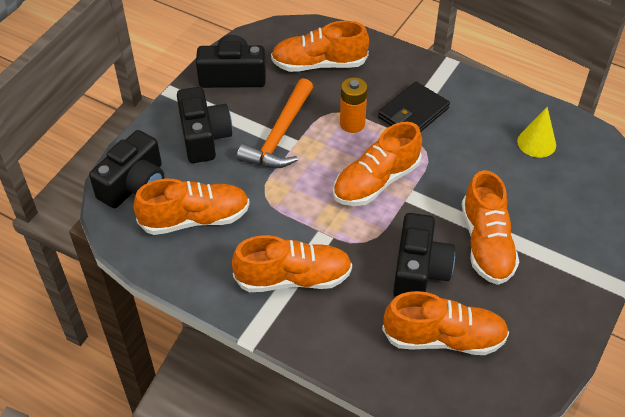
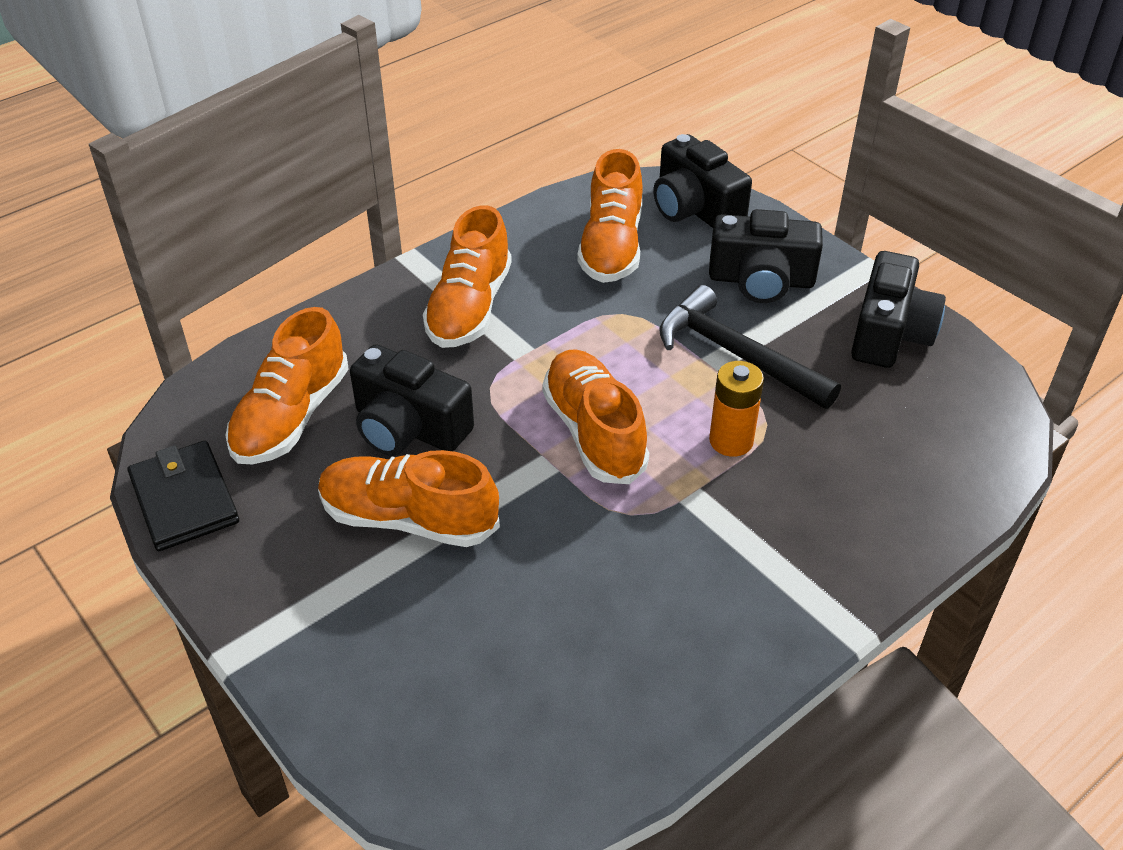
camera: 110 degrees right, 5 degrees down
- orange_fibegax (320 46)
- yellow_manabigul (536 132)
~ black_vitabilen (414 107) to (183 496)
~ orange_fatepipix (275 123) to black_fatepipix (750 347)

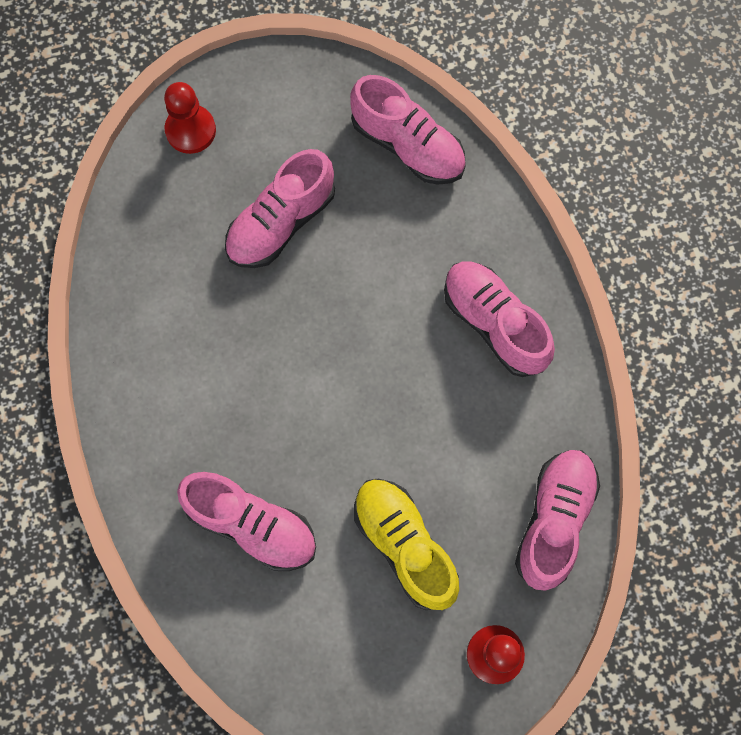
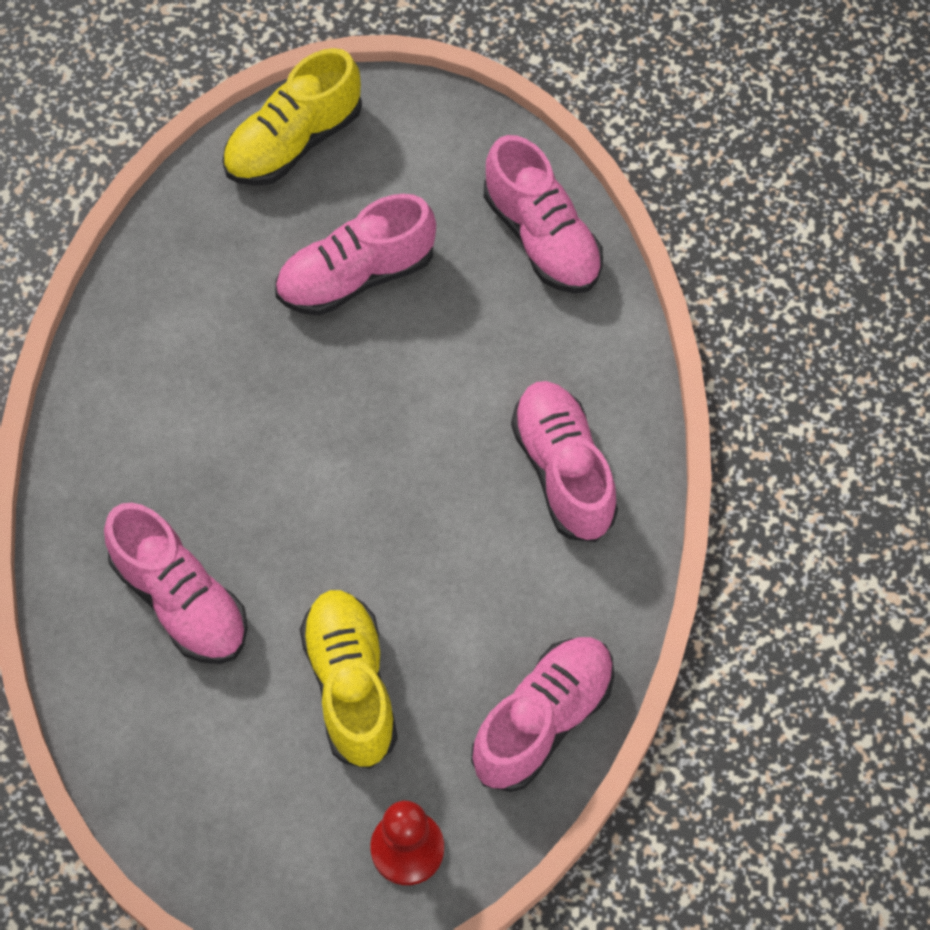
camera: 20 degrees right, 10 degrees down
~ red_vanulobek (190 118) to yellow_fibegax (292 117)

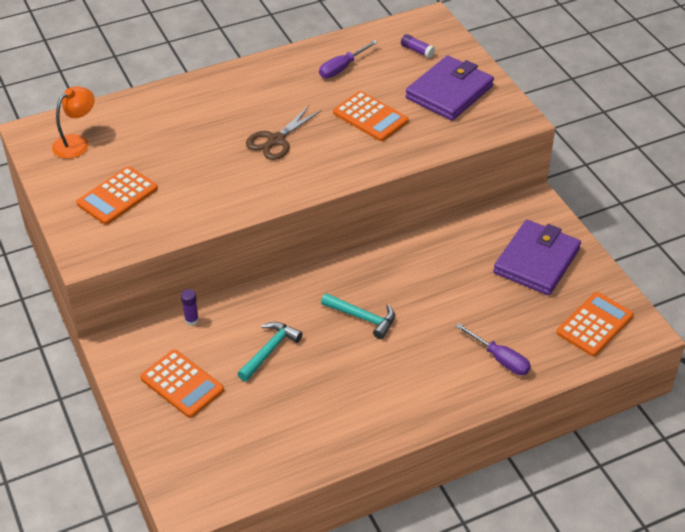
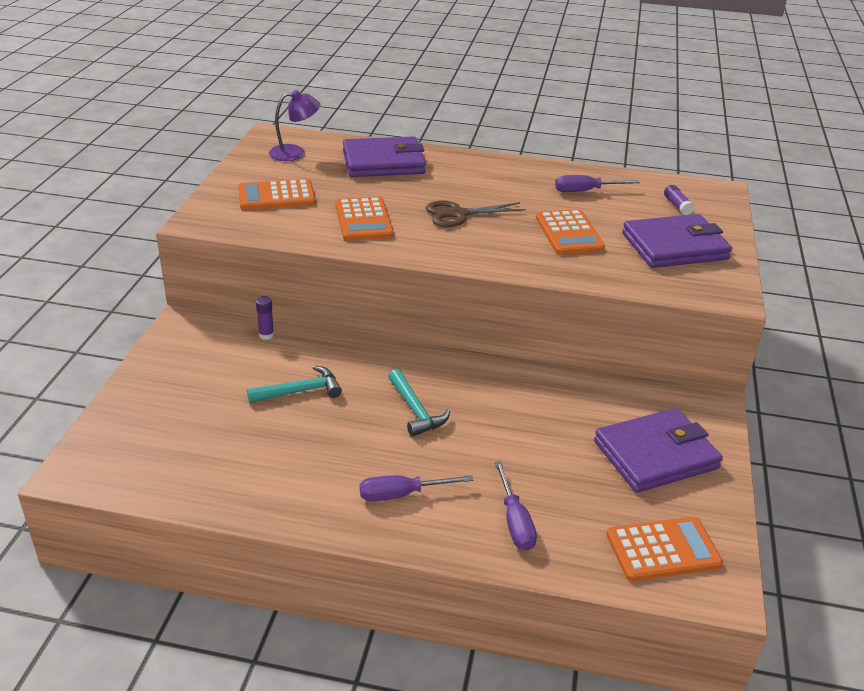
camera: 35 degrees right, 10 degrees down
+ purple_vitabilen (384 156)
+ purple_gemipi (417 488)
~ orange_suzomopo (182 384) to (364 219)
~ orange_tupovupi (73 122) to purple_tupovupi (294 125)

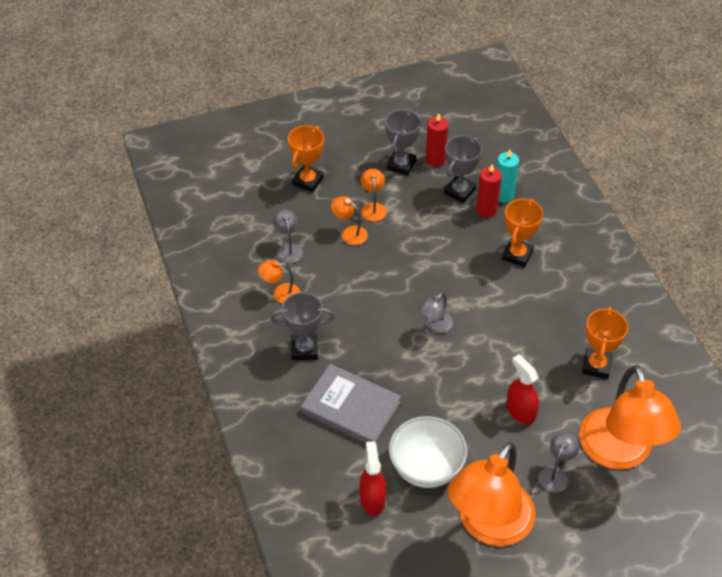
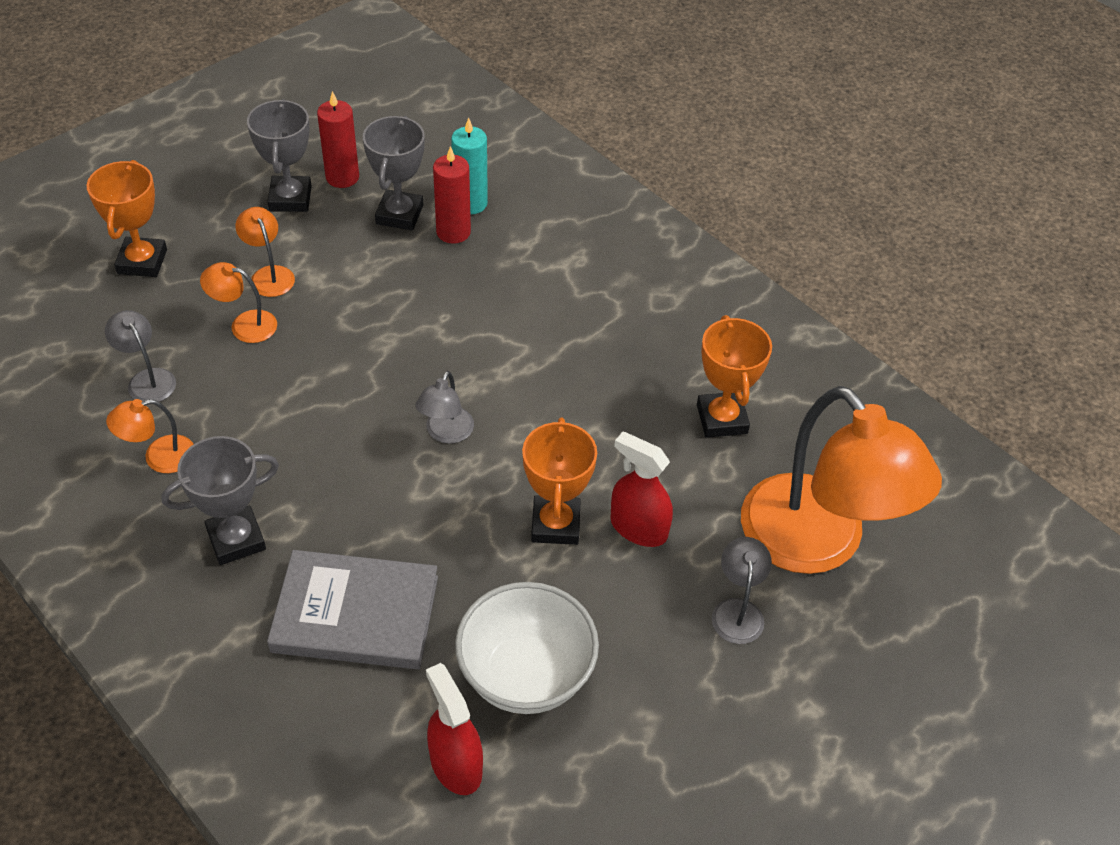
camera: 25 degrees left, 0 degrees up
- orange_tupovupi (492 494)
~ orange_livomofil (522 233) to (559 481)

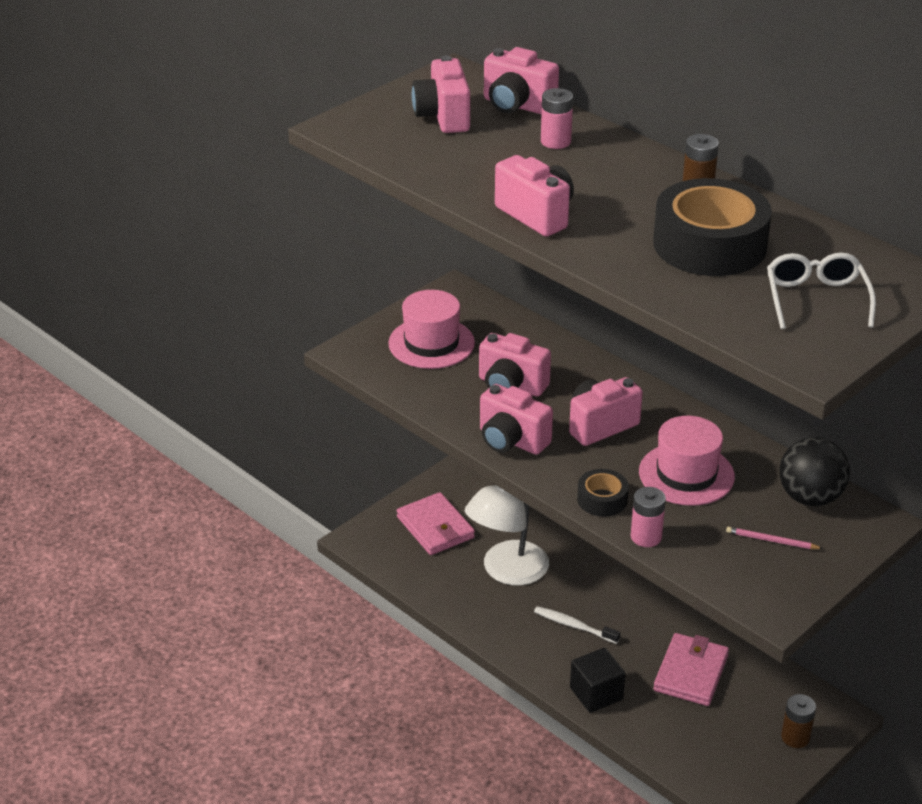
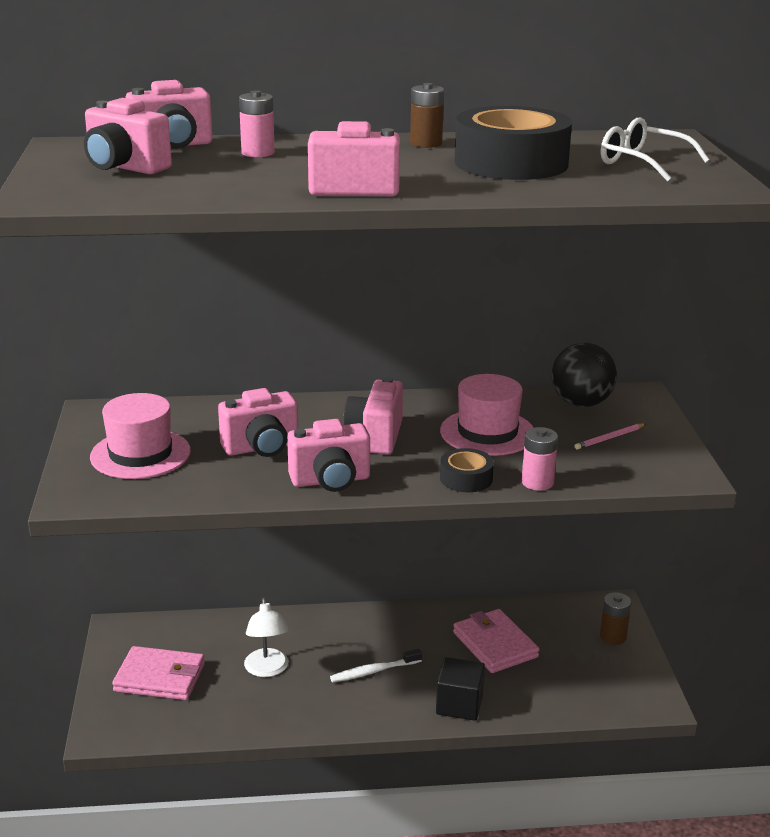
camera: 50 degrees left, 10 degrees down
~ white_tupovupi (507 535) = (266 637) x0.62

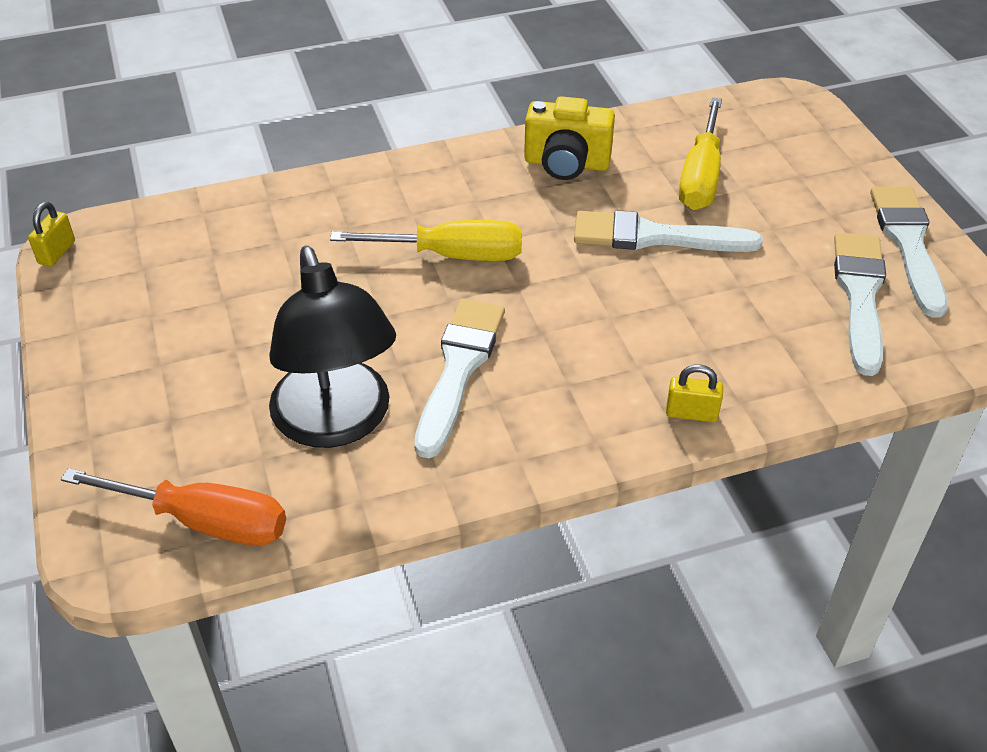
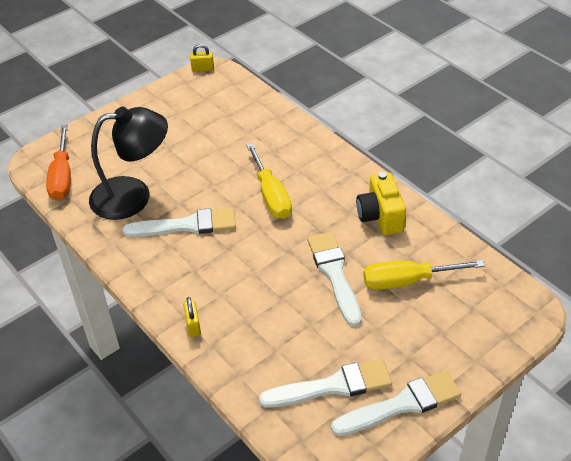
camera: 70 degrees right, 0 degrees up
~ black_tupovupi (332 347) = (128 163) 150 degrees counterclockwise

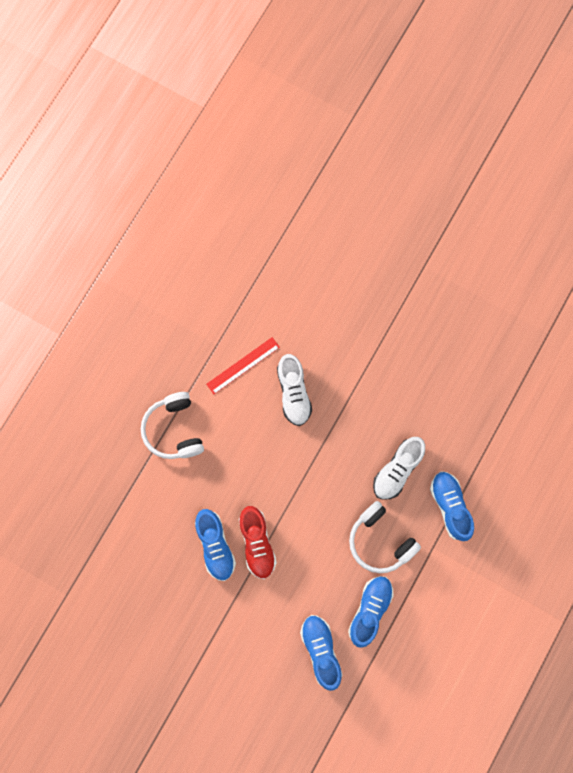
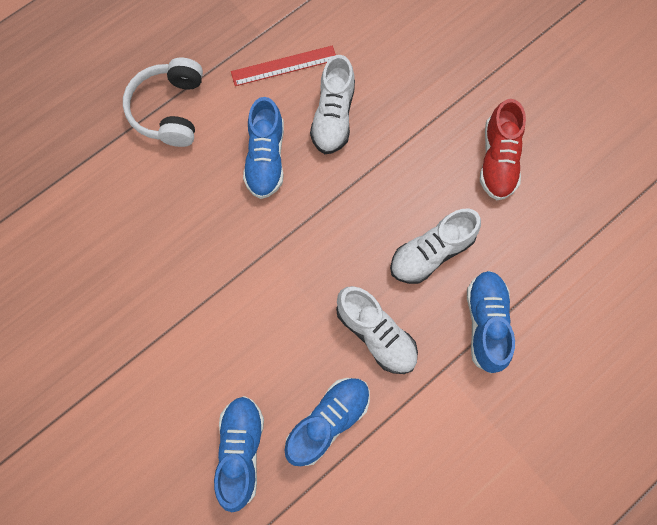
camera: 20 degrees right, 5 degrees down
~ blue_fibegax (215 545) to (263 148)
~ red_fibegax (258 542) to (503 149)
~ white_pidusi (385 537) to white_fibegax (377 330)

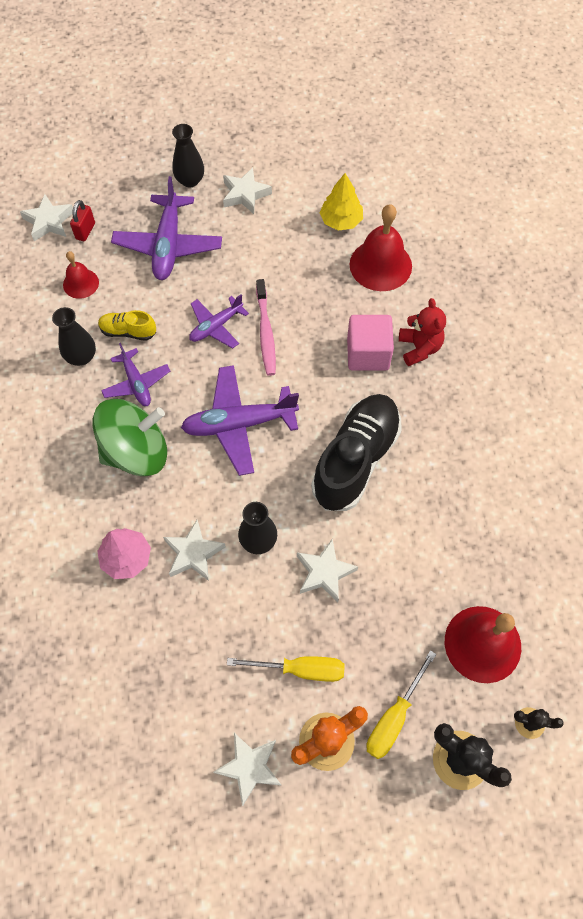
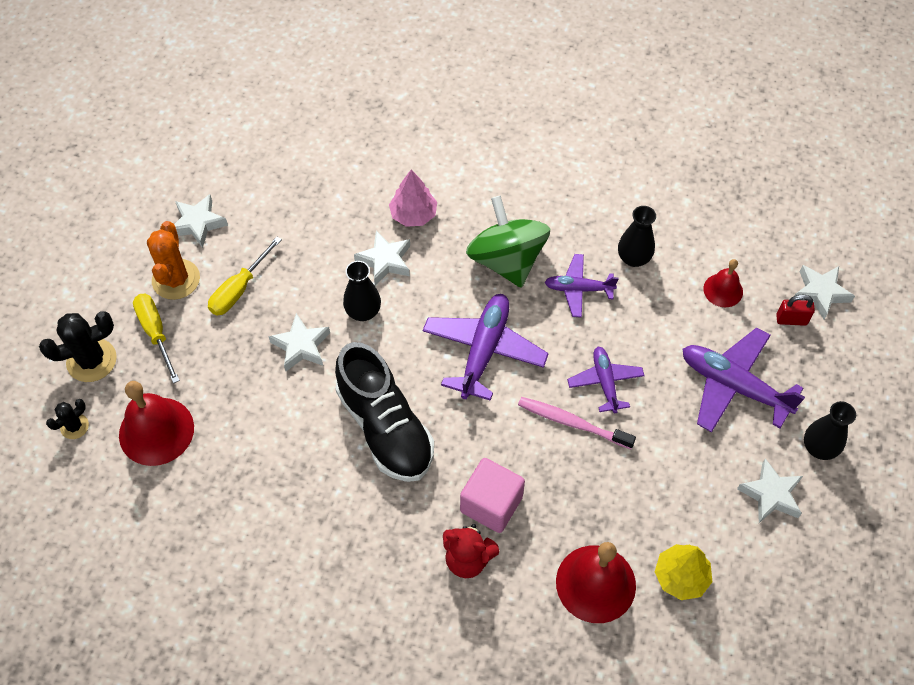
camera: 120 degrees right, 5 degrees down
- yellow_fibegax (127 325)
~ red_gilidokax (82 220) = (795 310) 45 degrees counterclockwise
~ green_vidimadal (130 437) = (508 242) 150 degrees clockwise

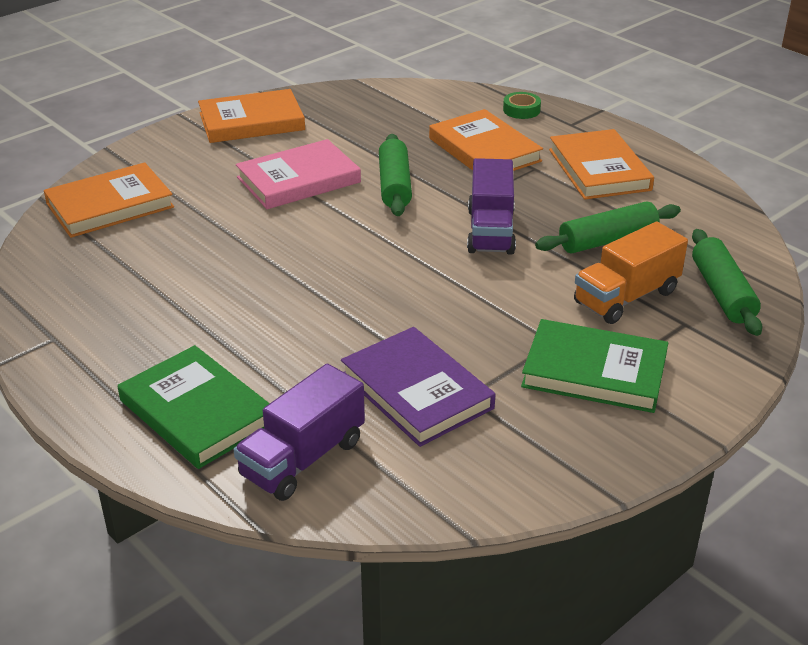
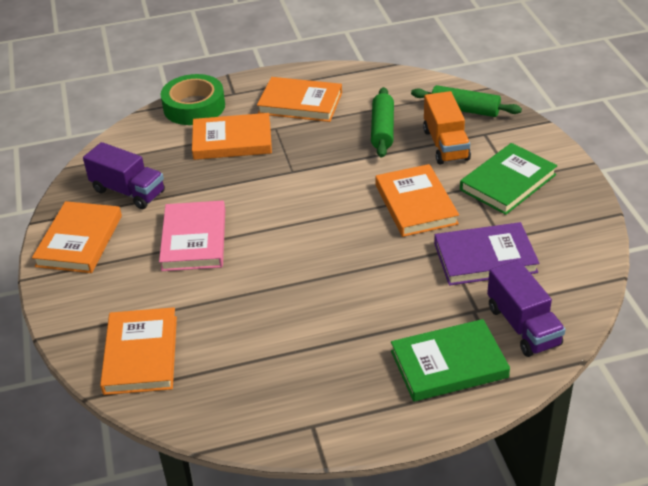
camera: 60 degrees left, 5 degrees up
- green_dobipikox (395 175)
+ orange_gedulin (417 200)
~ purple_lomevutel (491 206) to (124 175)
~ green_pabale (522 105) = (193 99) x2.11

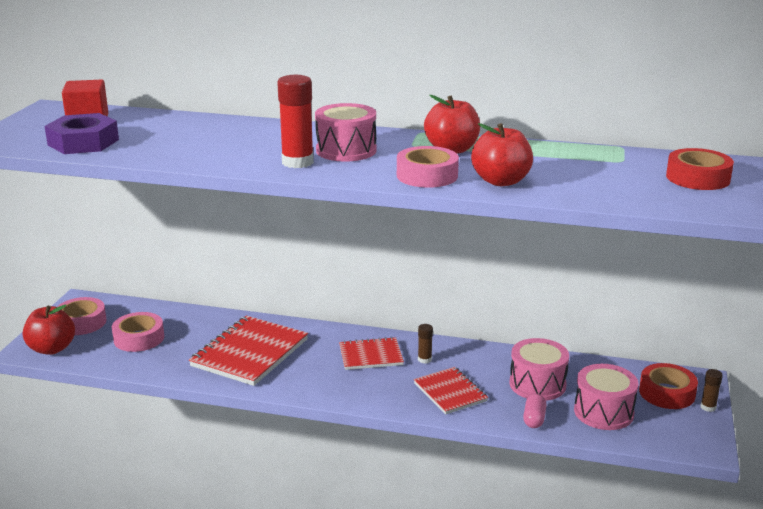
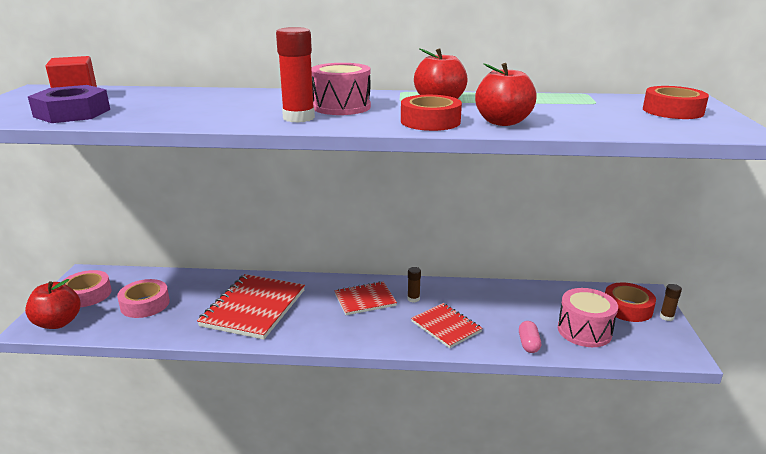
camera: 10 degrees left, 0 degrees up
- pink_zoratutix (539 369)
~ pink_pabale (428 167) to red_pabale (431 113)

